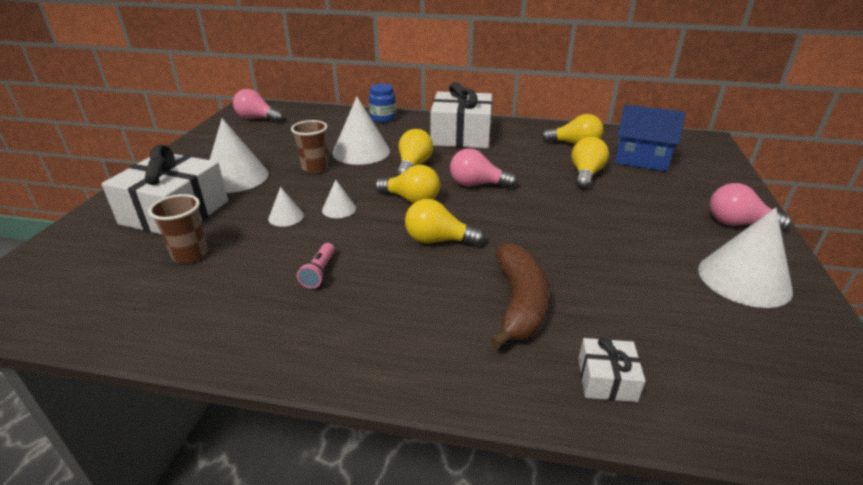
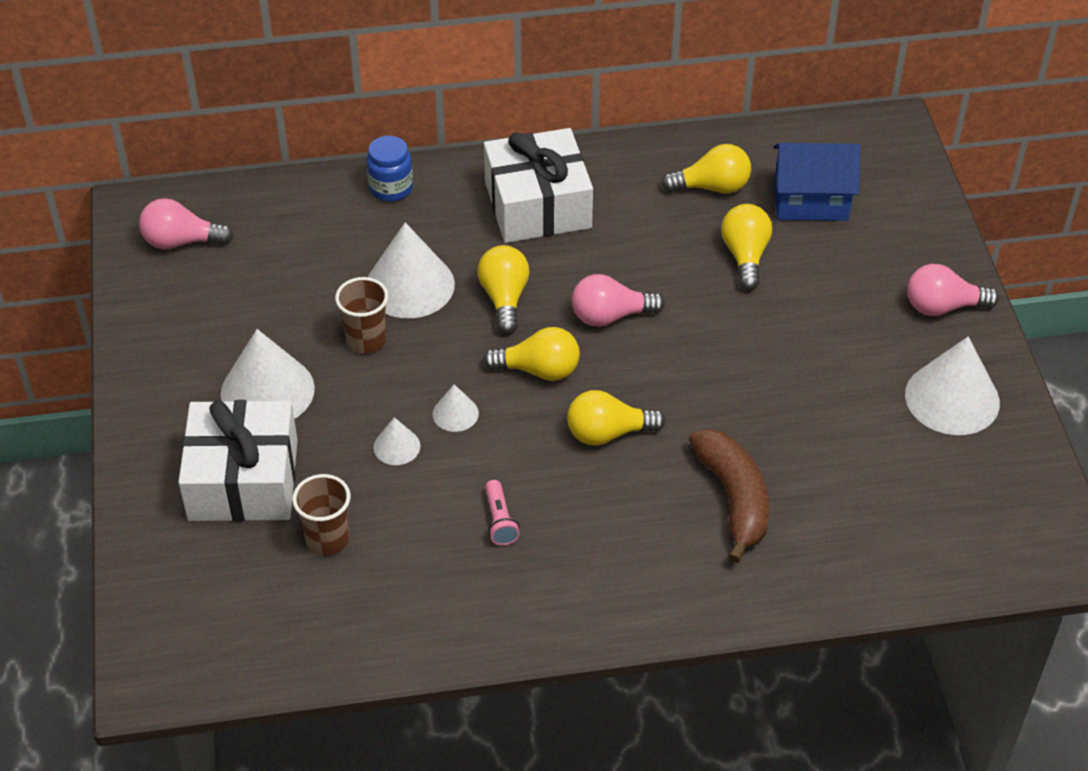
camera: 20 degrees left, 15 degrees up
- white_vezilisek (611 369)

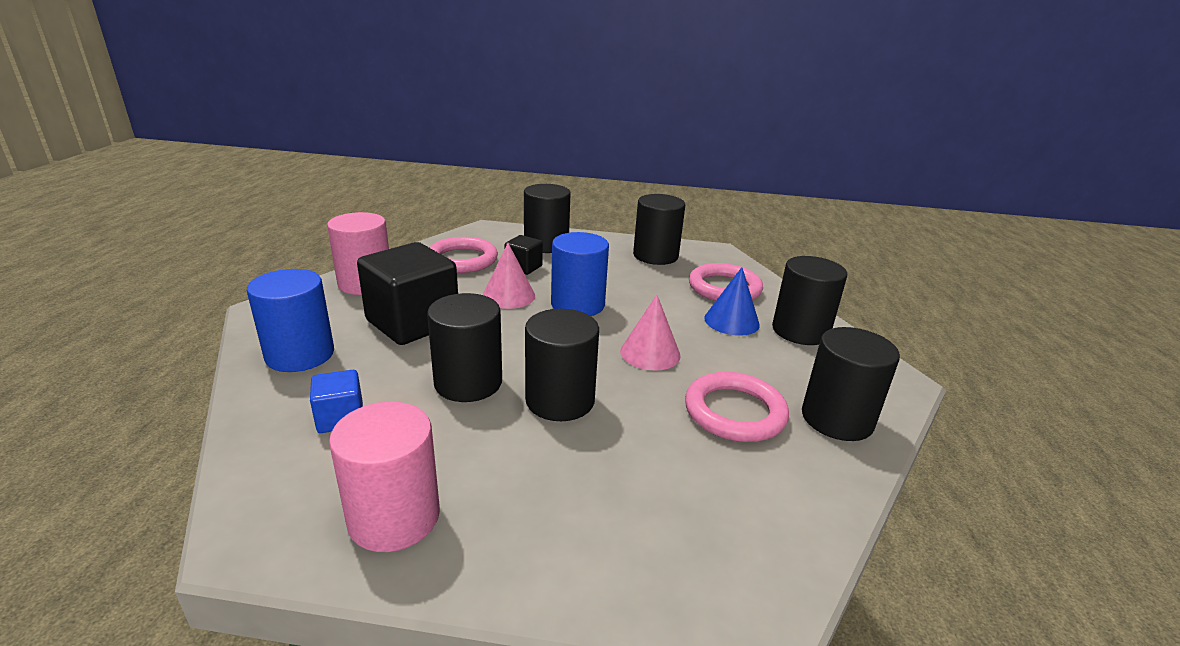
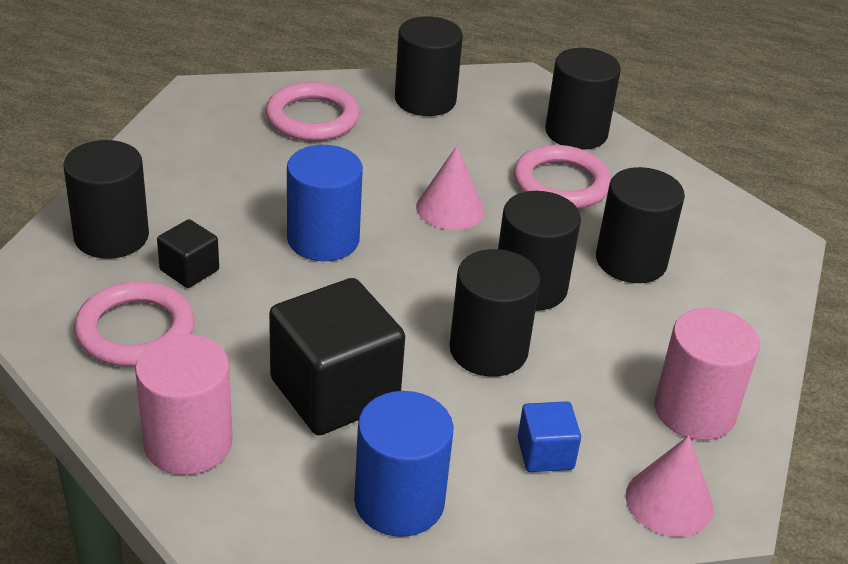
camera: 80 degrees left, 10 degrees up
- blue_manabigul (732 301)
~ pink_manabigul (509 276) to (669 486)
~ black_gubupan (659 229) to (640 225)

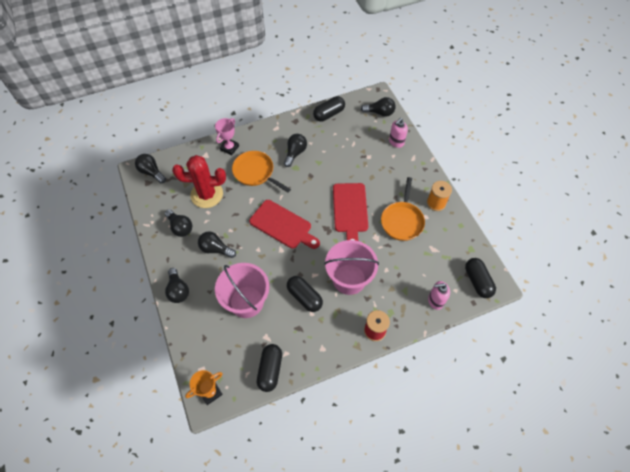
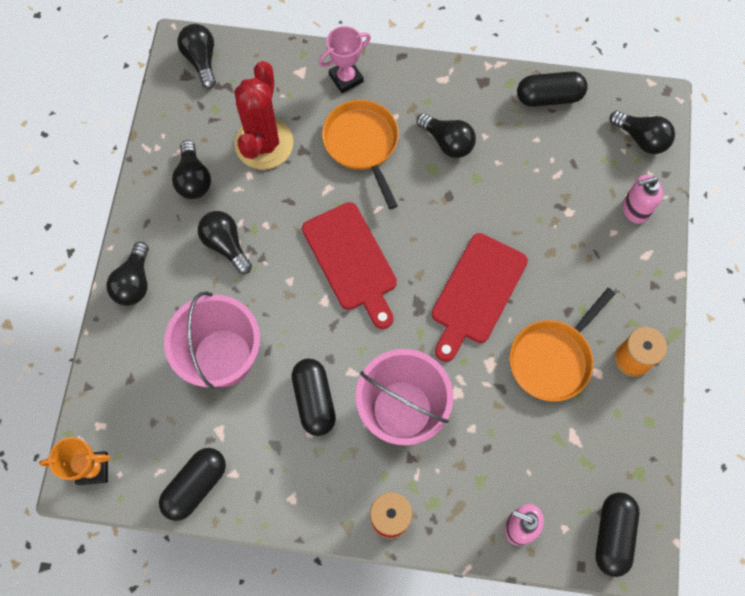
camera: 30 degrees right, 10 degrees up
~ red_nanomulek (199 181) = (264 115) 75 degrees clockwise
~ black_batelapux (295 150) = (446 135) 75 degrees clockwise

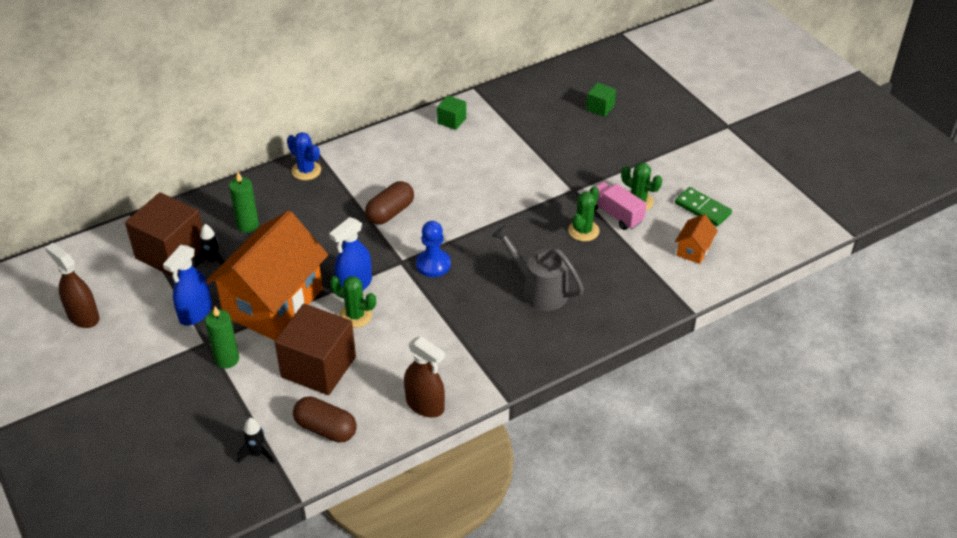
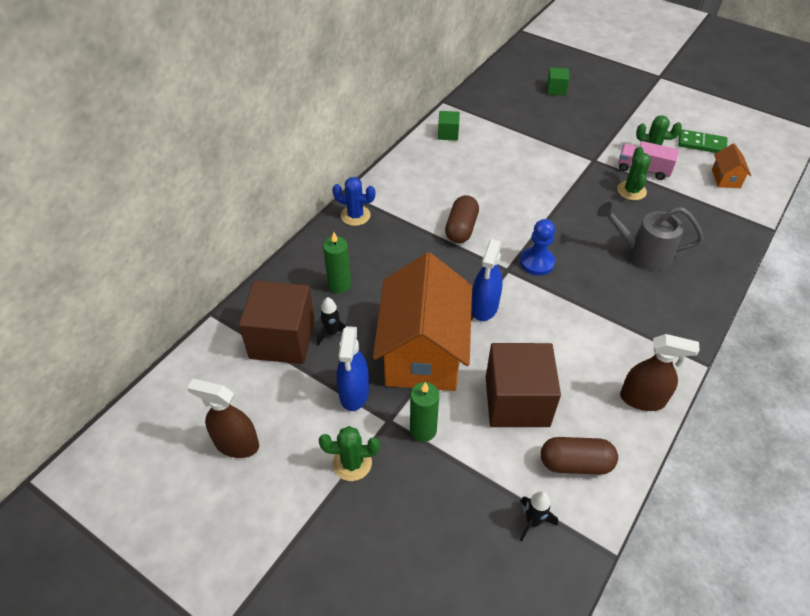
camera: 25 degrees left, 5 degrees up
~ green_nanomulek (353 302) to (349 453)

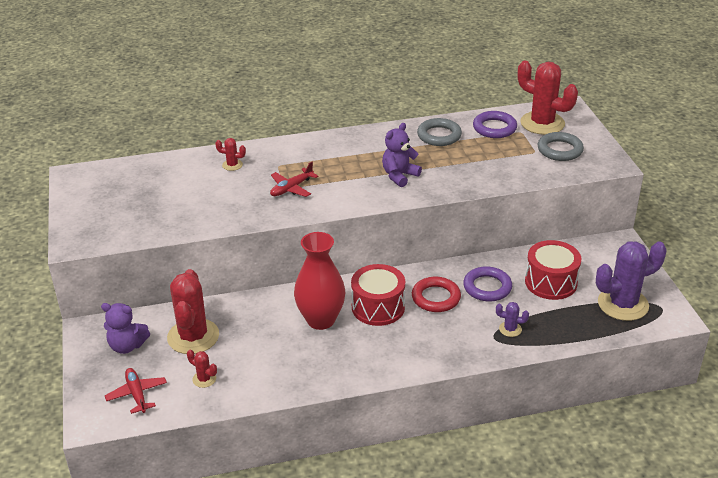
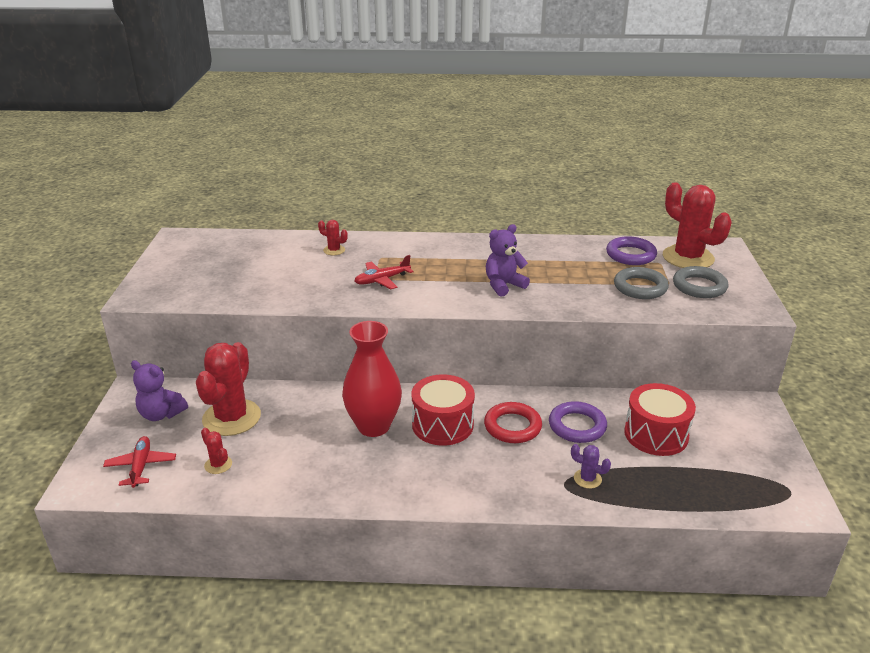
camera: 15 degrees right, 5 degrees down
- purple_nanomulek (631 281)
~ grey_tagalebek (439 132) to (641 283)

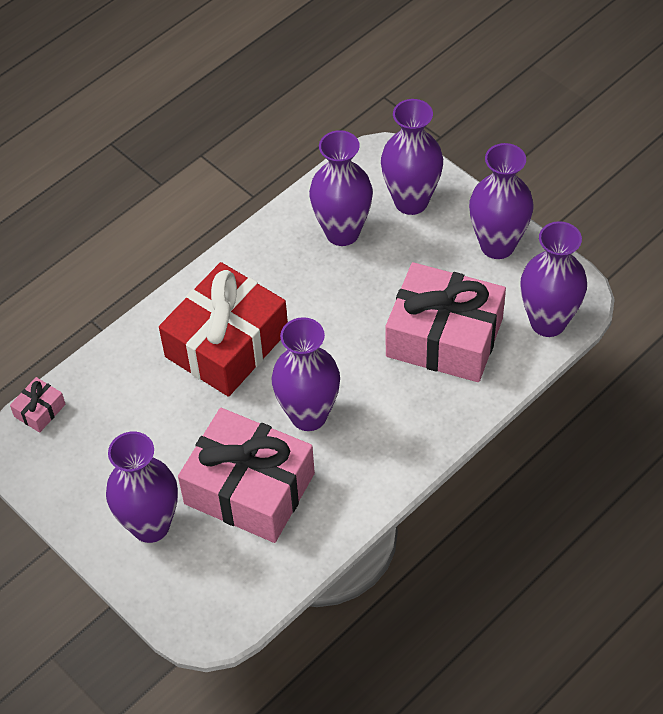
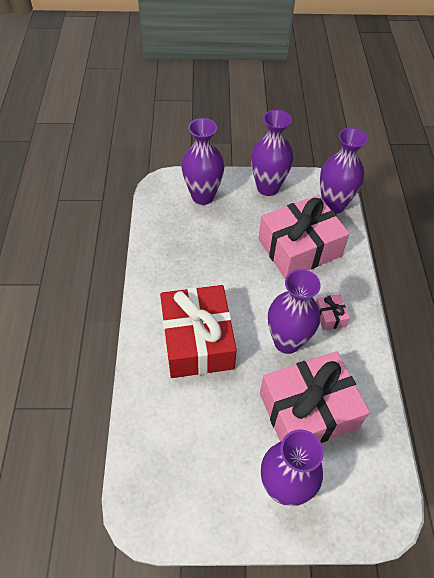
camera: 50 degrees left, 0 degrees up
- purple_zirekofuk (341 188)
~ pink_vezilisek (38 405) to (333 312)

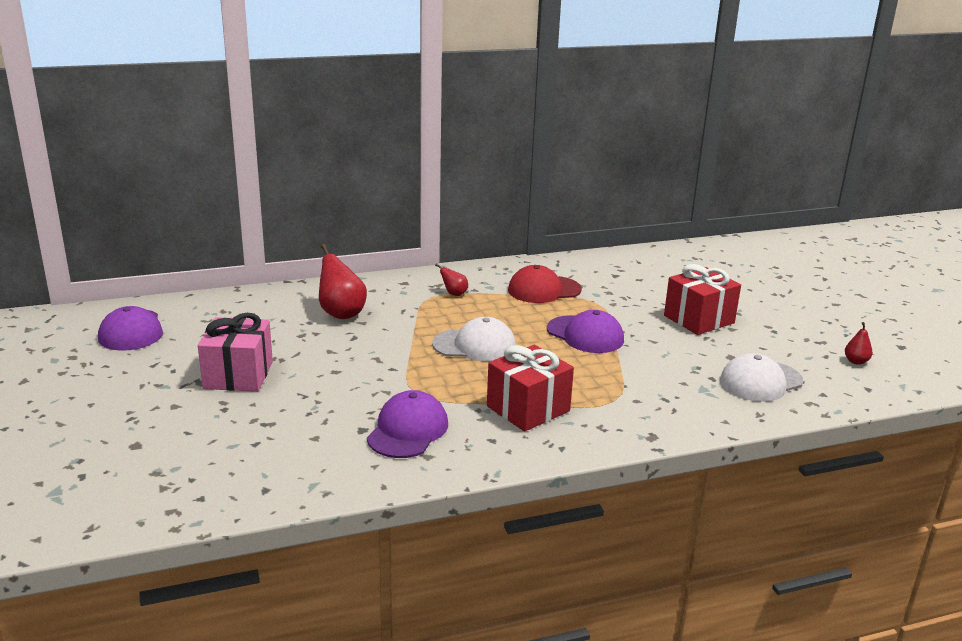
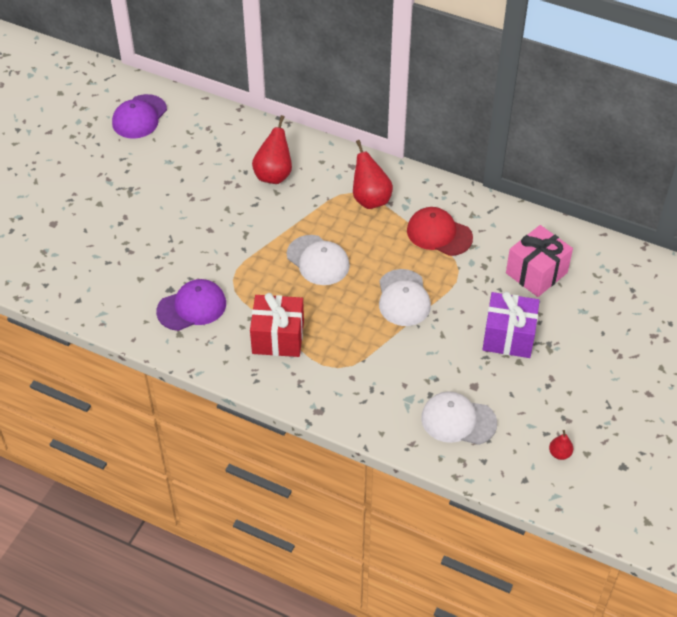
camera: 45 degrees right, 25 degrees up
~ pink_vezilisek (235 352) to (539 261)
~ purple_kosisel (585 331) to white_kosisel (405 297)
~ red_vezilisek (702 299) to purple_vezilisek (511 324)
~ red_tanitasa (451 280) = (373 174) x1.96

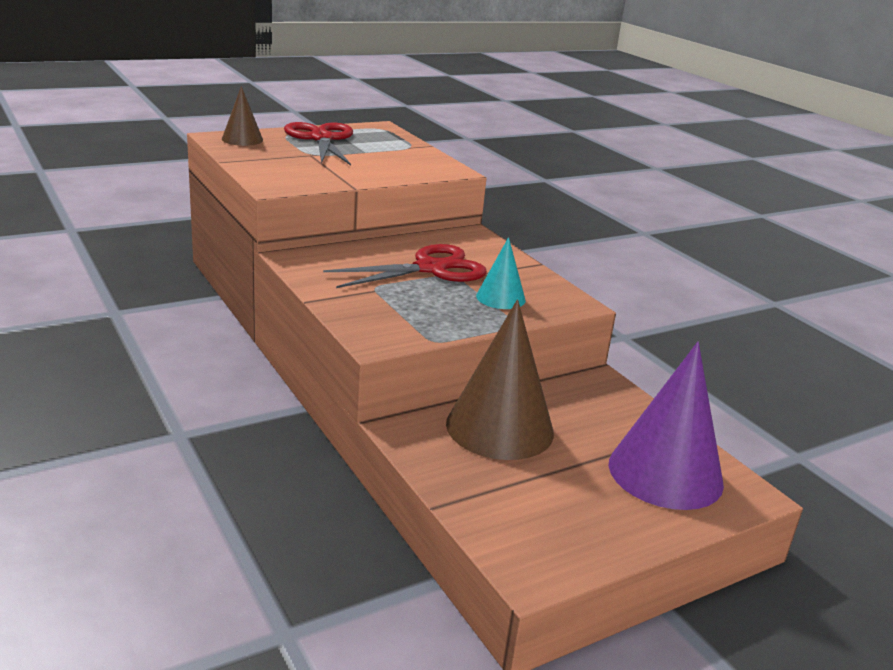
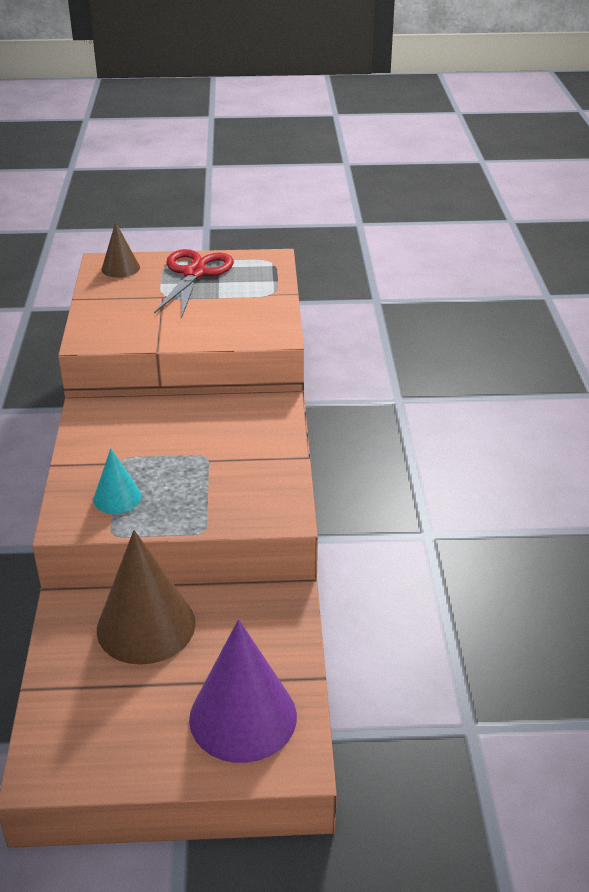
camera: 30 degrees right, 10 degrees up
- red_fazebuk (405 266)
~ turquoise_manabigul (501 273) to (117 481)

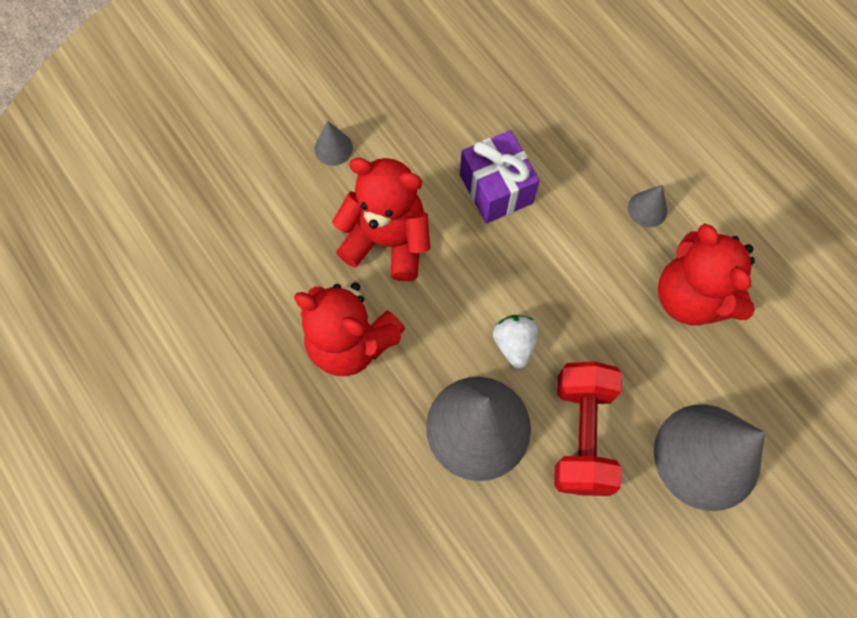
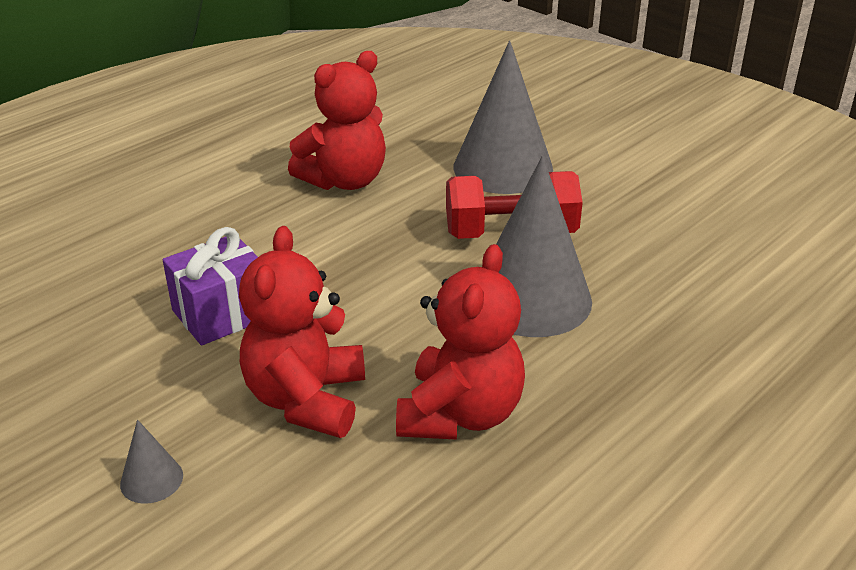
camera: 100 degrees left, 35 degrees down
- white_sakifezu (516 342)
- grey_manabigul (647 206)

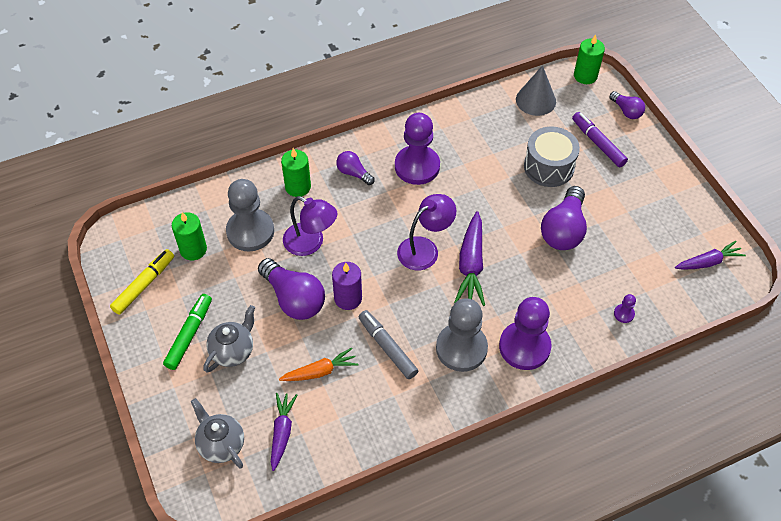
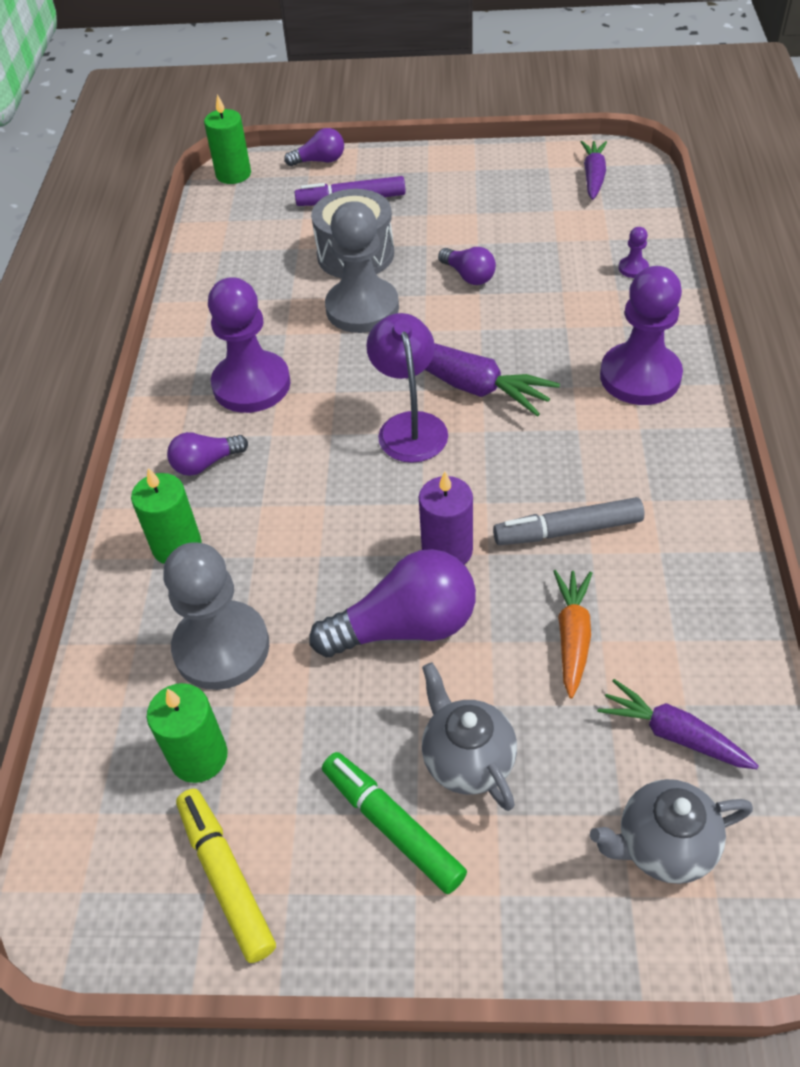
camera: 60 degrees left, 5 degrees down
- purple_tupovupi (310 226)
- grey_manabigul (536 90)
~ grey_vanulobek (462 335) to (362 267)
~ purple_batelapux (564 218) = (467 266) x0.55

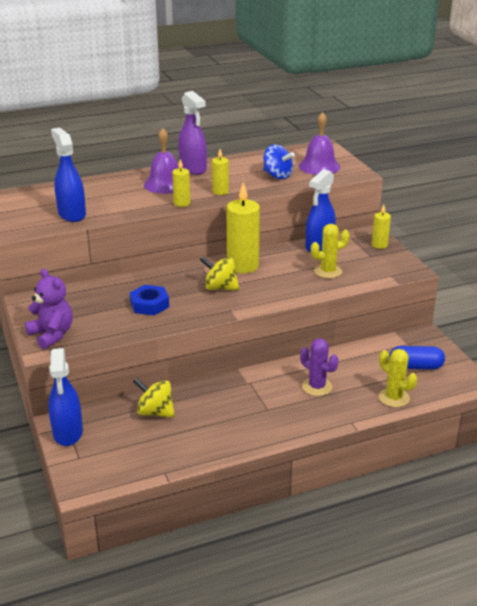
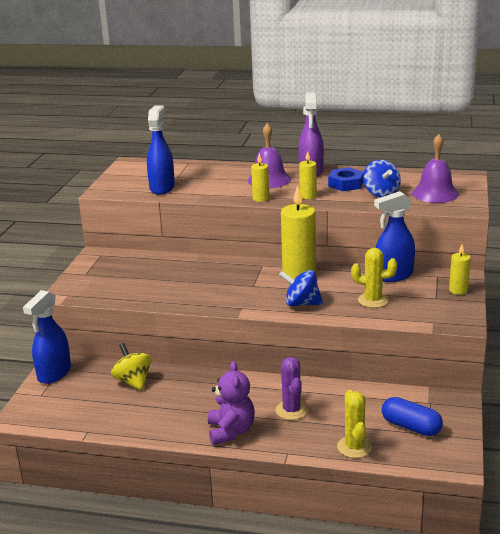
camera: 35 degrees right, 5 degrees down
- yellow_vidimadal (219 273)
+ blue_vidimadal (301 288)
~ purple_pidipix (49 309) to (231 403)
~ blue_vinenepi (149 300) to (346 179)

